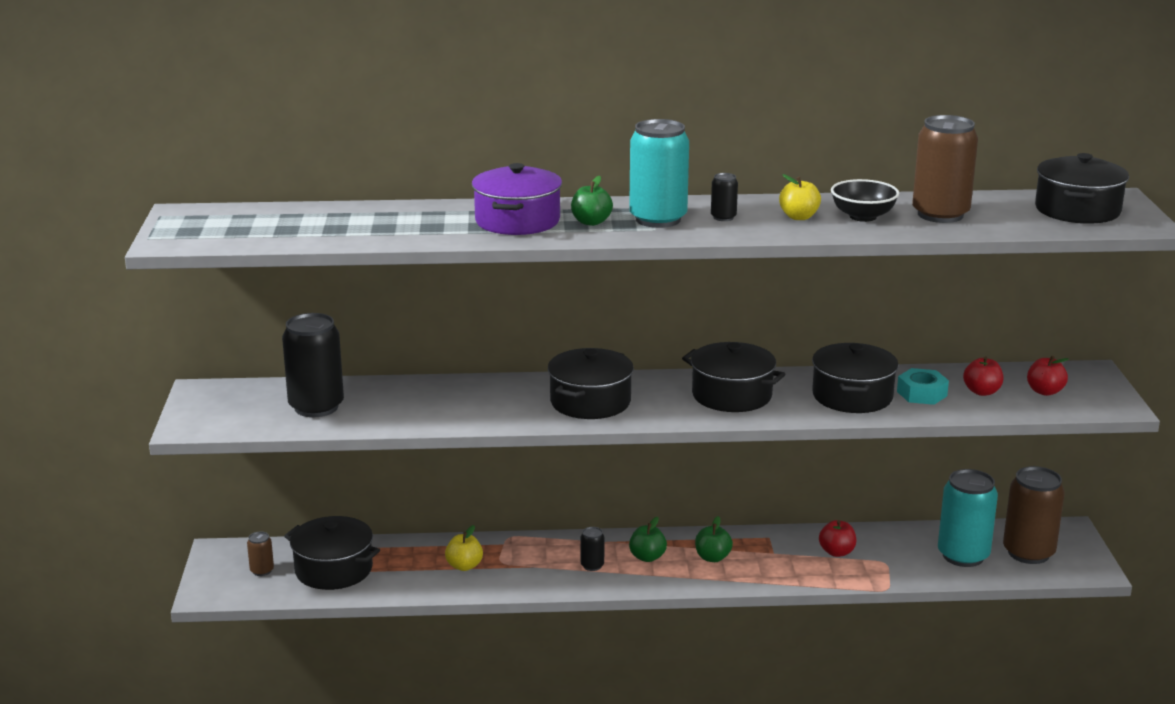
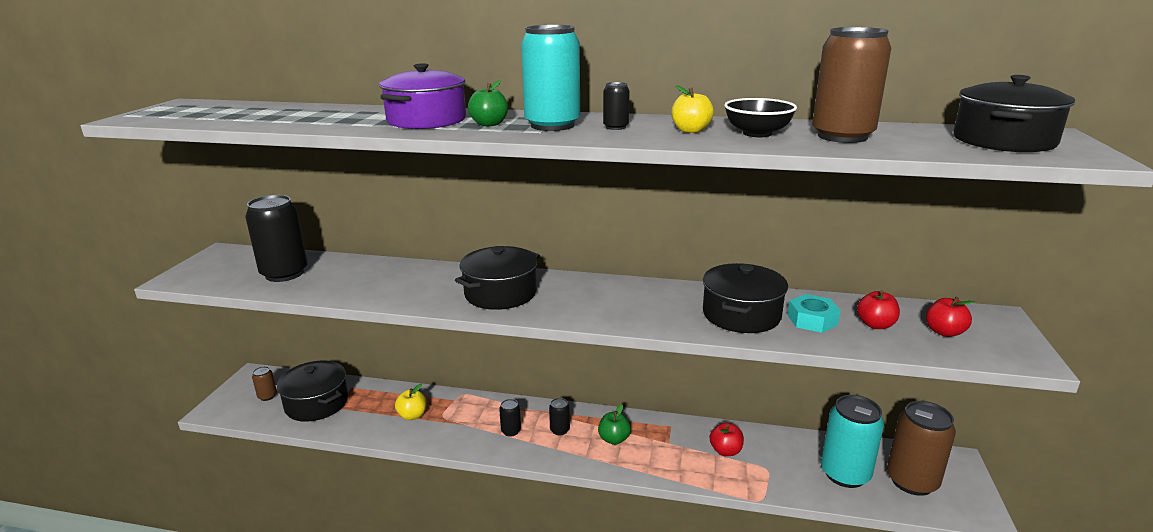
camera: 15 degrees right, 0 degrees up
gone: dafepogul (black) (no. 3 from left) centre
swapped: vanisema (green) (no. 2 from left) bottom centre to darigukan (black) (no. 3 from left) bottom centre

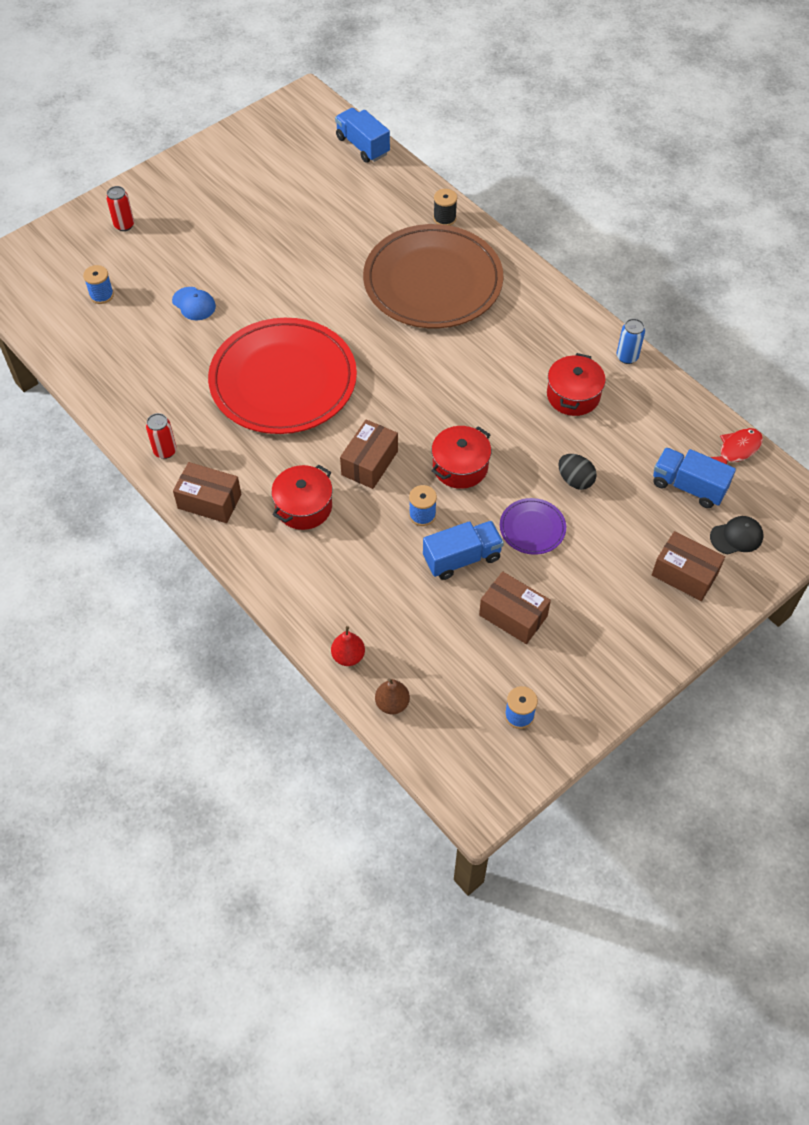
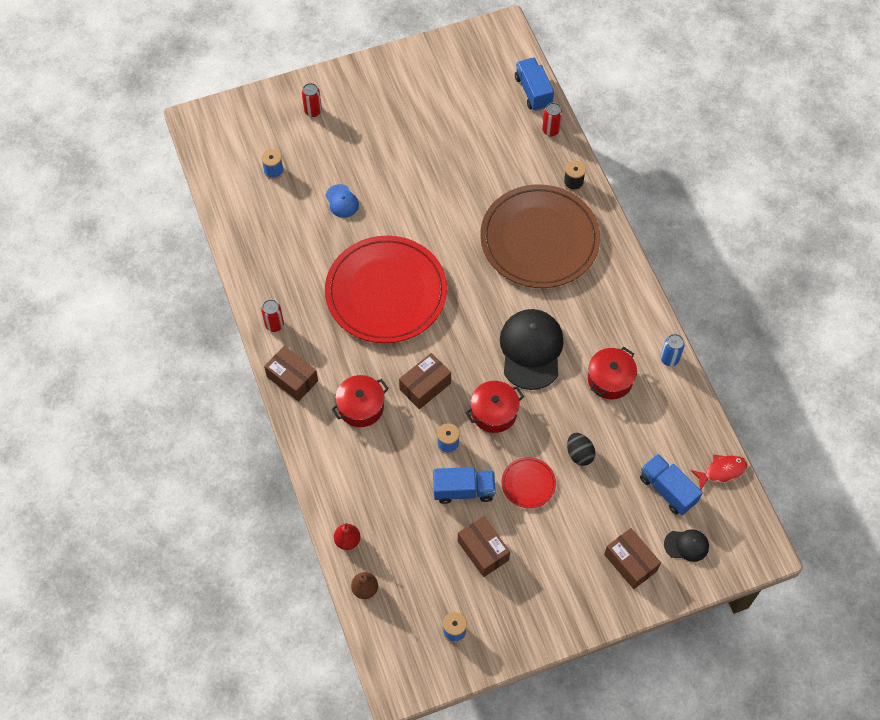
camera: 20 degrees right, 5 degrees up
new: darigukan (red) (no. 3 from left) top centre; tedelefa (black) (no. 1 from left) centre
repainted: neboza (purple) centre to neboza (red) (no. 2 from left) bottom centre

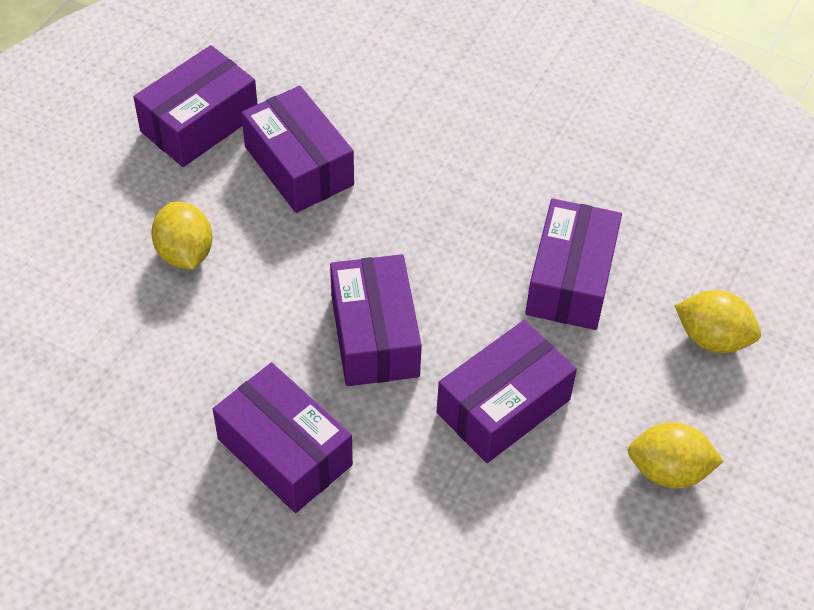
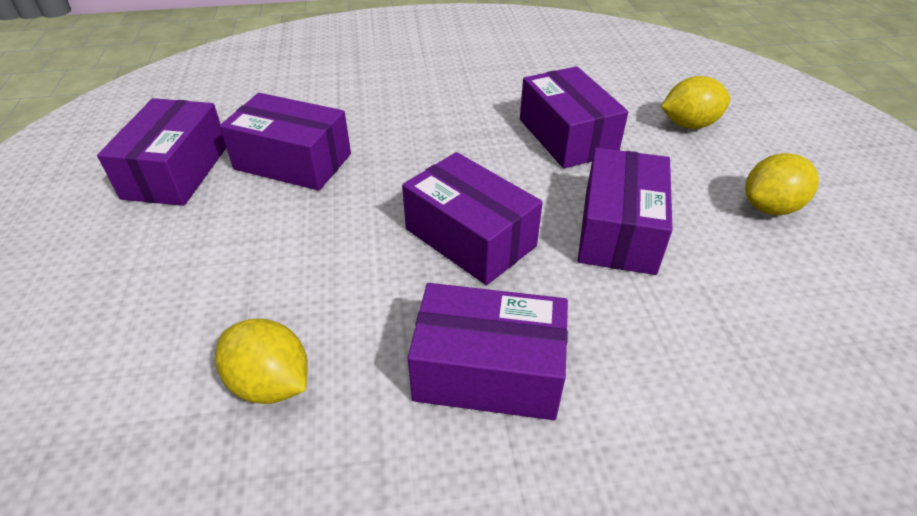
camera: 35 degrees left, 10 degrees down
shifted: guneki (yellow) (no. 1 from left) middle left to bottom left

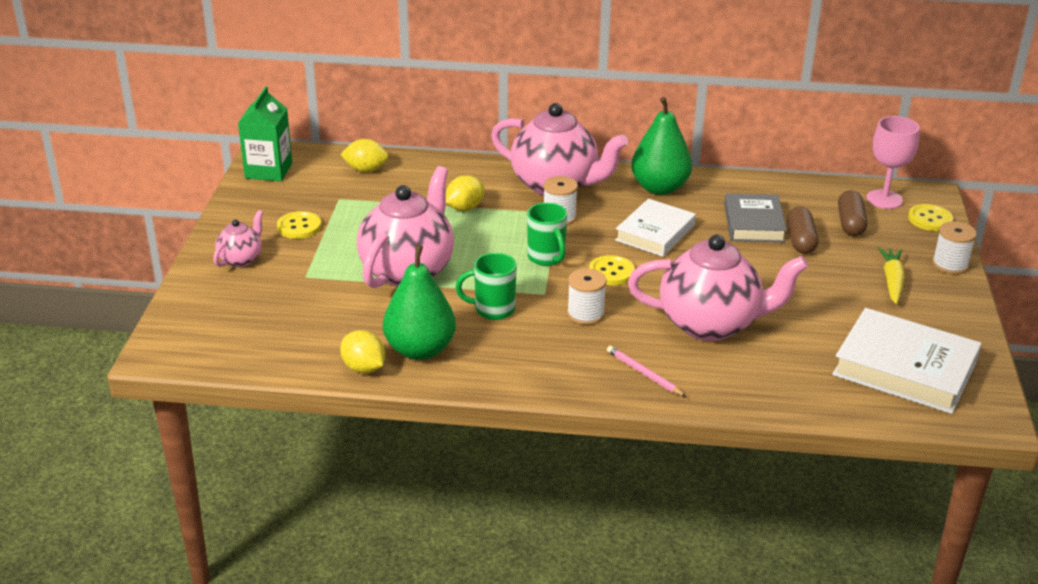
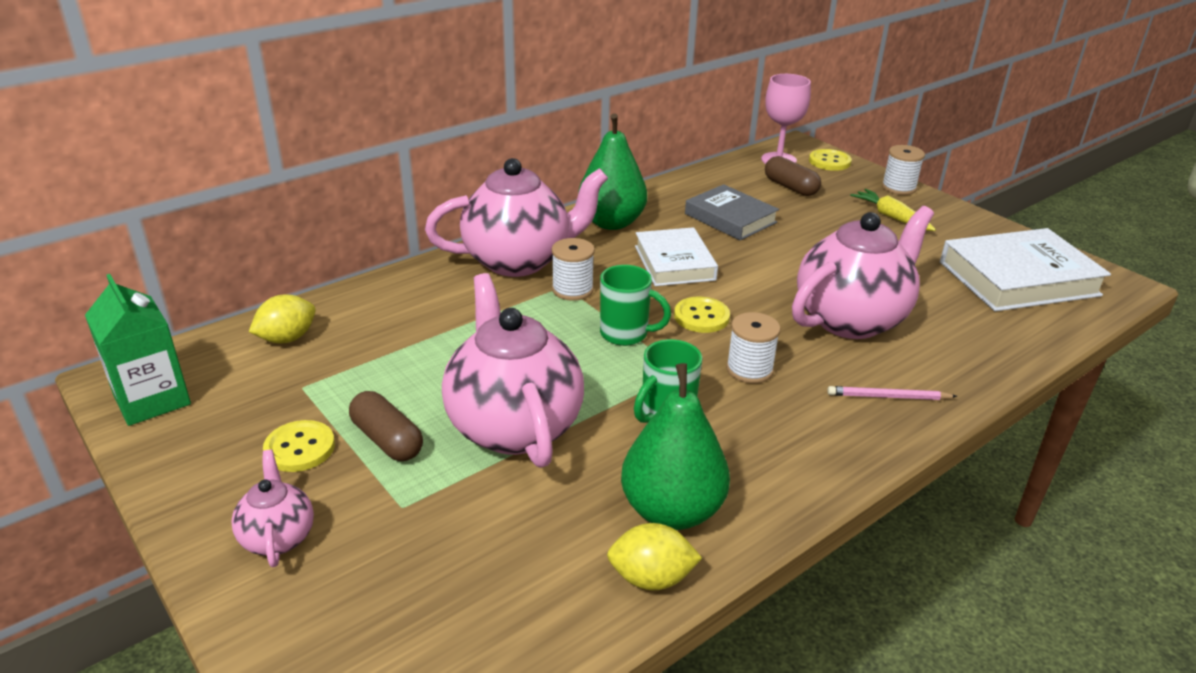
camera: 45 degrees left, 0 degrees up
gone: guneki (yellow) (no. 3 from left) top centre
shifted: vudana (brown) (no. 1 from left) middle right to middle left

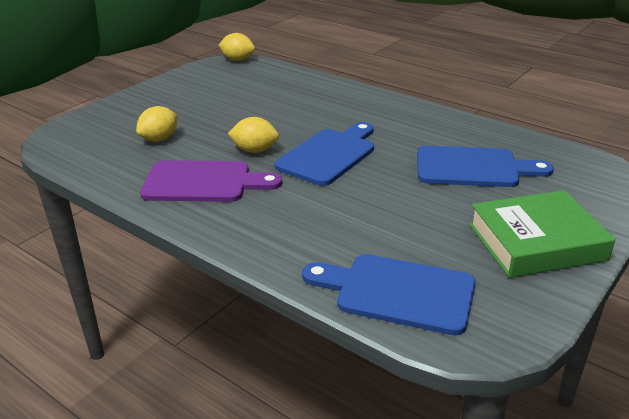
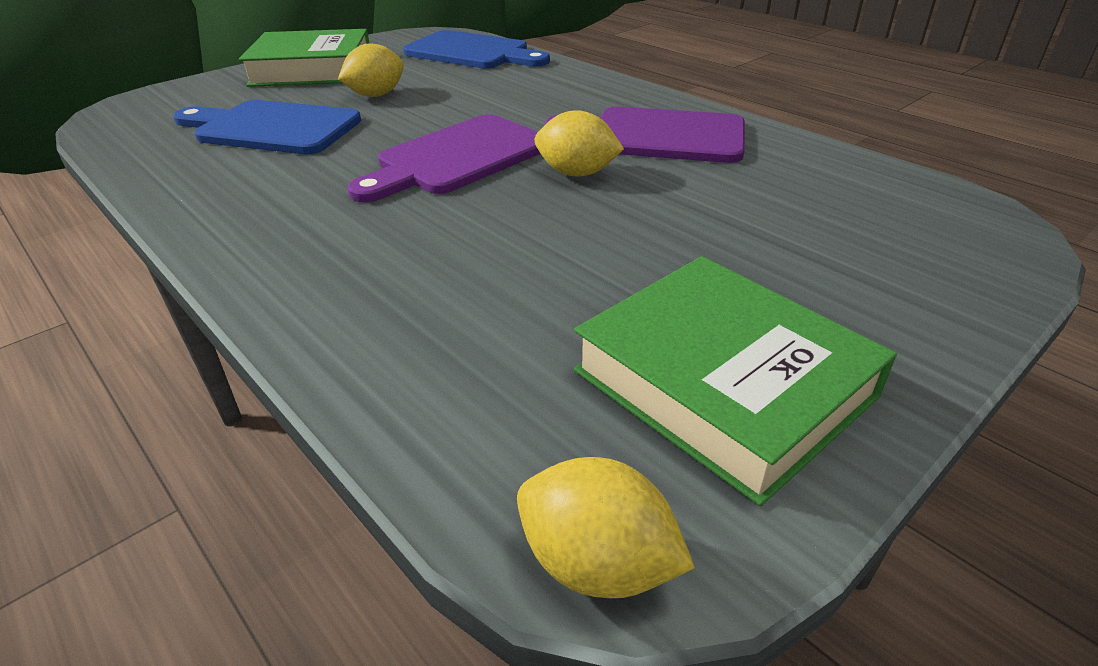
camera: 170 degrees left, 5 degrees up
new: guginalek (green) (no. 2 from left) middle right
shifted: guneki (yellow) (no. 1 from left) top left to top centre
repainted: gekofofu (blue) (no. 1 from left) centre to gekofofu (purple) (no. 1 from left) top centre

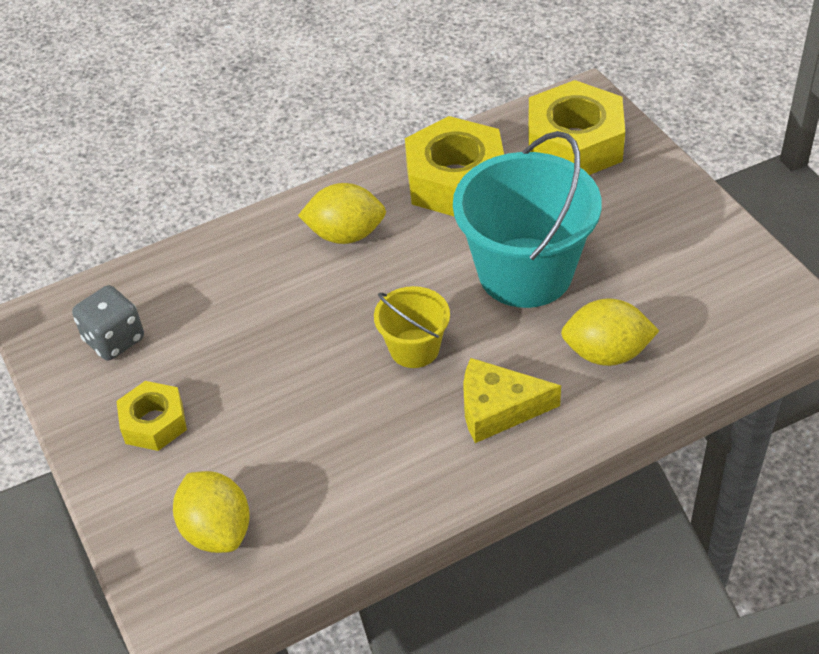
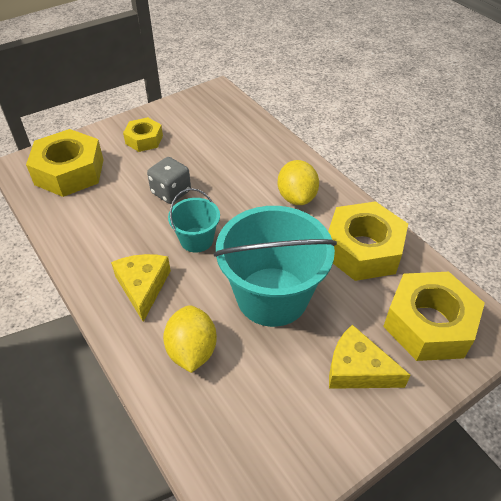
camera: 80 degrees right, 0 degrees up
new: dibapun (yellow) (no. 2 from left) bottom right
shifted: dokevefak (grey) middle left to centre
swapped: guneki (yellow) (no. 1 from left) bottom left to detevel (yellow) (no. 1 from left) top left
repainted: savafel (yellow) centre to savafel (turquoise) (no. 1 from left) centre

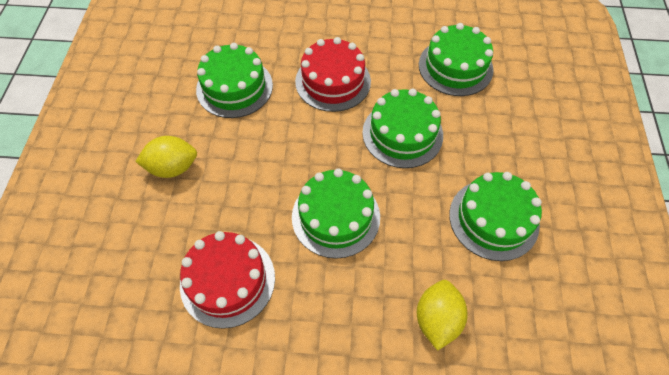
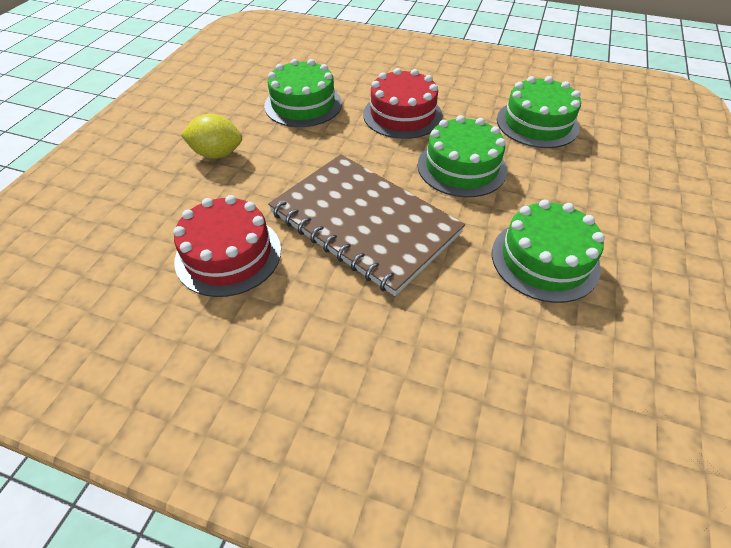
camera: 15 degrees right, 10 degrees down
gone: guneki (yellow) (no. 2 from left) bottom centre
swapped: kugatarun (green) (no. 2 from left) centre to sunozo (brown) centre

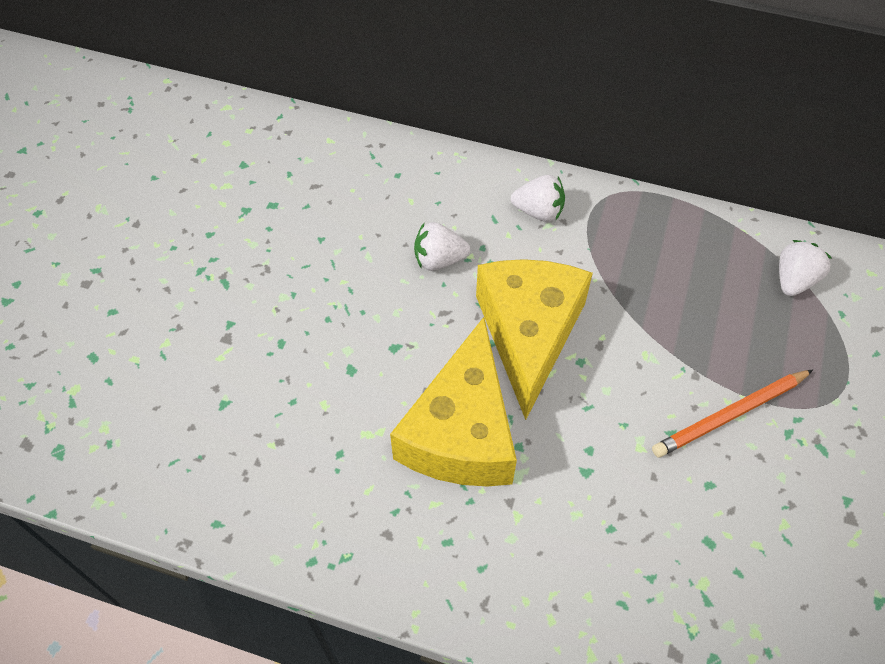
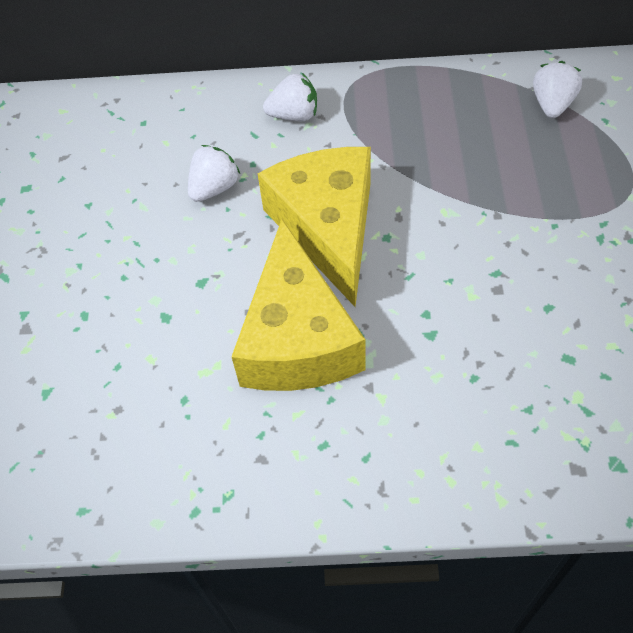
camera: 15 degrees left, 0 degrees up
gone: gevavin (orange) middle right
rotated: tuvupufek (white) (no. 1 from left) centre = top centre 150 degrees clockwise

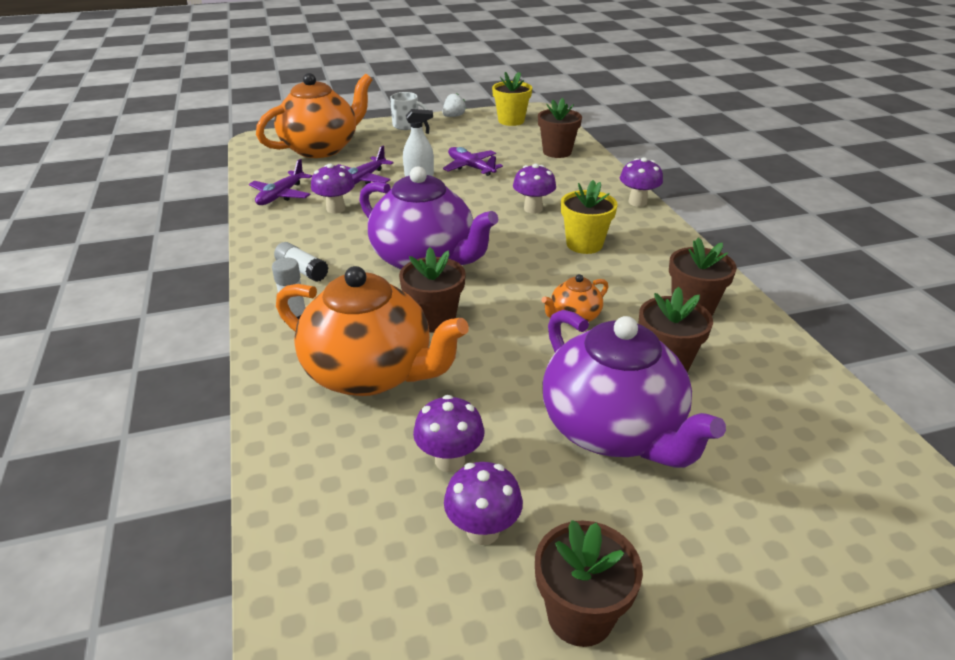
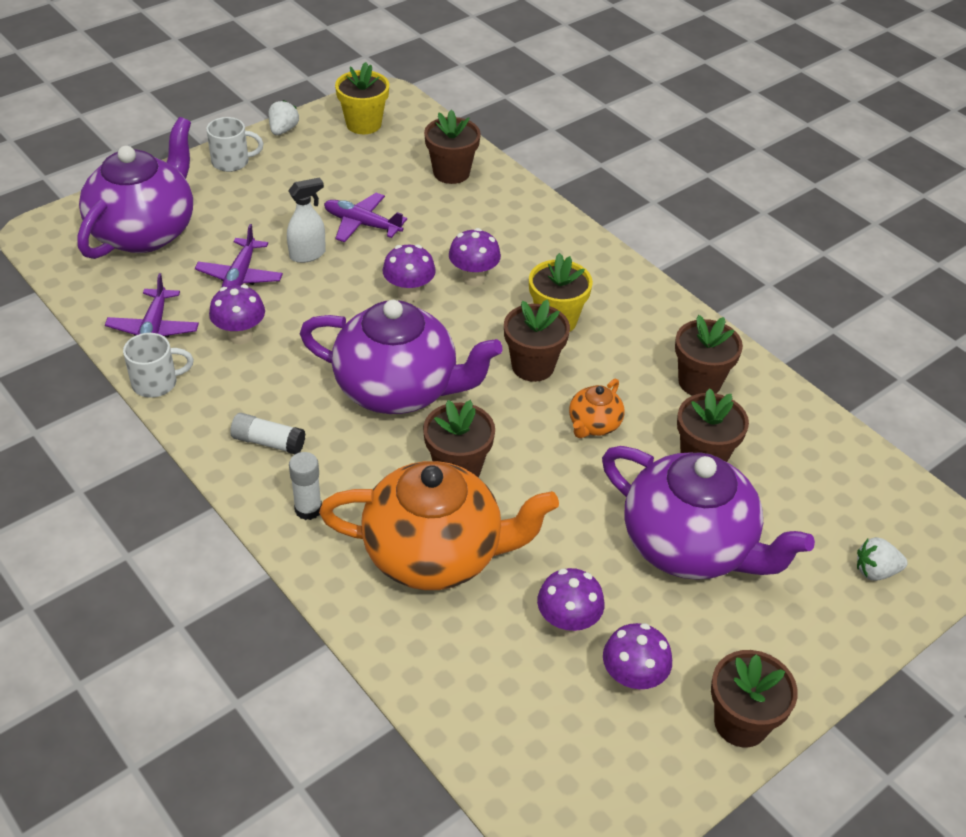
camera: 25 degrees left, 10 degrees up
new: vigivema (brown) (no. 3 from left) centre; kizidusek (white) (no. 1 from left) middle left; tuvupufek (white) (no. 2 from left) bottom right
shifted: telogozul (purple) (no. 5 from left in the first image) top right to telogozul (purple) (no. 2 from left) top centre
repainted: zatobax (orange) (no. 1 from left) top left to zatobax (purple) (no. 1 from left) top left

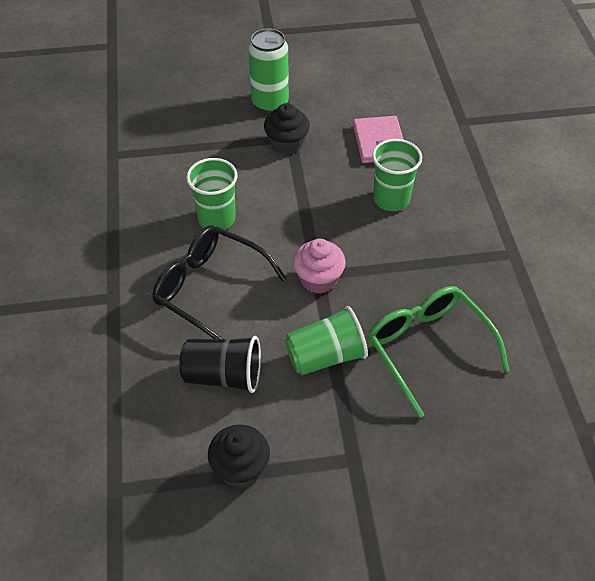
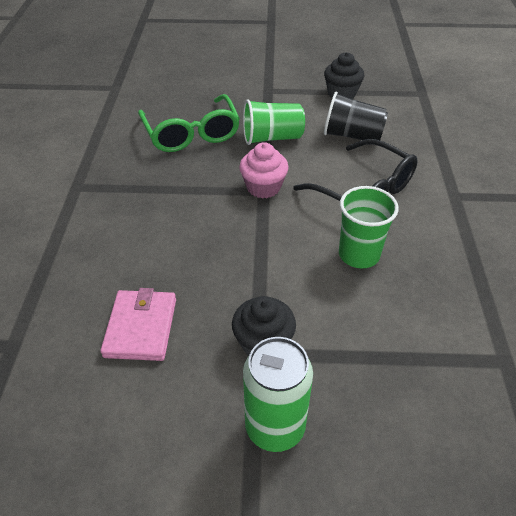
camera: 170 degrees left, 5 degrees down
gone: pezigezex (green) (no. 3 from left) top right

